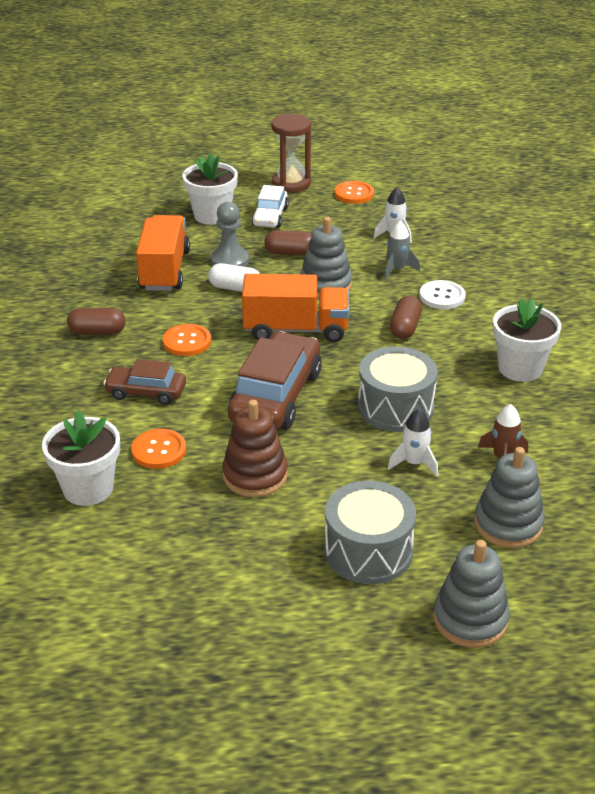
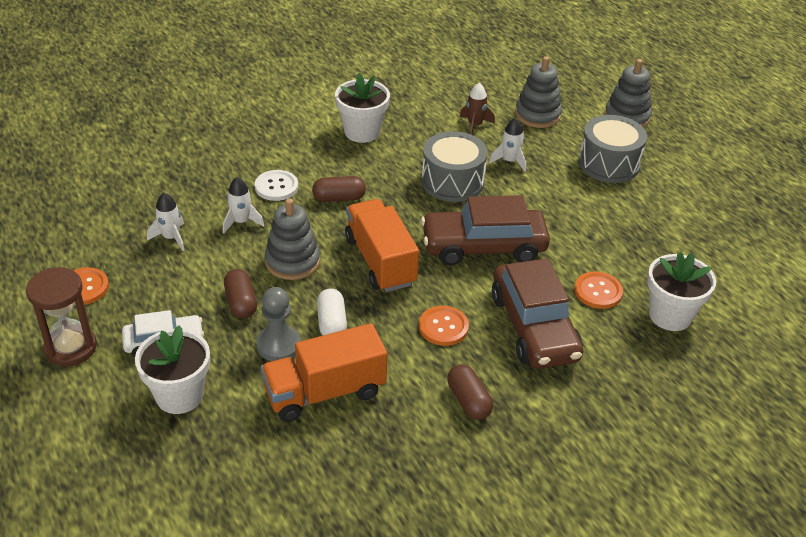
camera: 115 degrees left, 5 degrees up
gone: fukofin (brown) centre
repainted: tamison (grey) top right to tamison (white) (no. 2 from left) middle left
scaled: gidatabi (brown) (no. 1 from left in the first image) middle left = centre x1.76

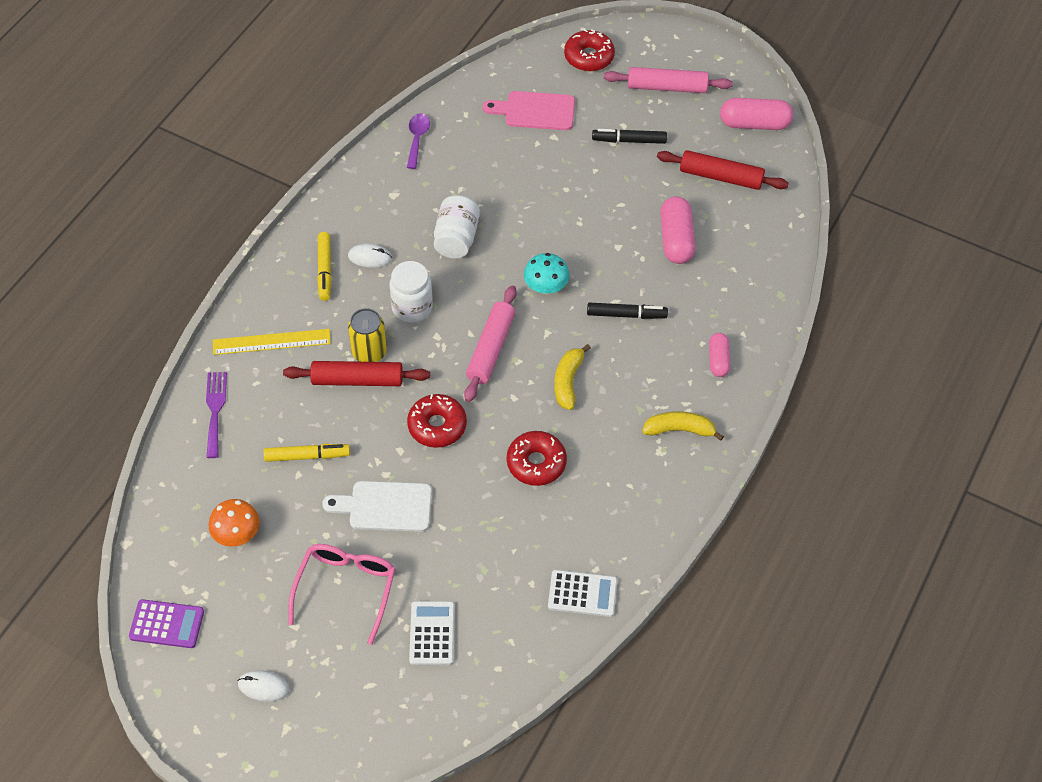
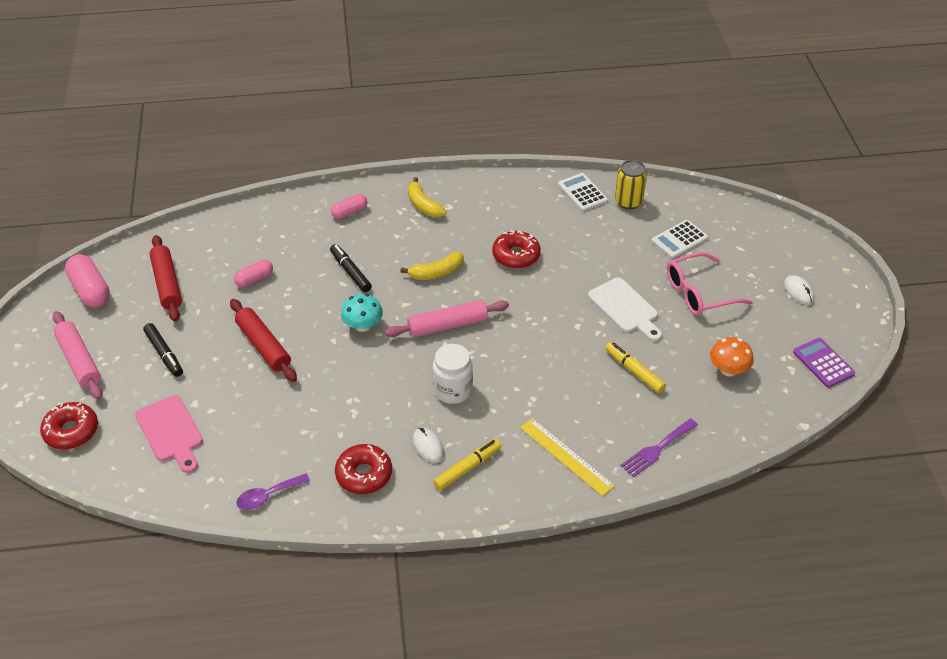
camera: 125 degrees left, 10 degrees down
gone: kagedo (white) (no. 2 from left) top centre
shifted: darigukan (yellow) centre to top centre; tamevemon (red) (no. 1 from left in the first image) centre to tamevemon (red) (no. 2 from left) middle left; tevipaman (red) (no. 1 from left in the first image) centre to tevipaman (red) (no. 2 from left) bottom centre
scaled: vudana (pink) (no. 1 from left in the first image) top centre = middle left x0.61

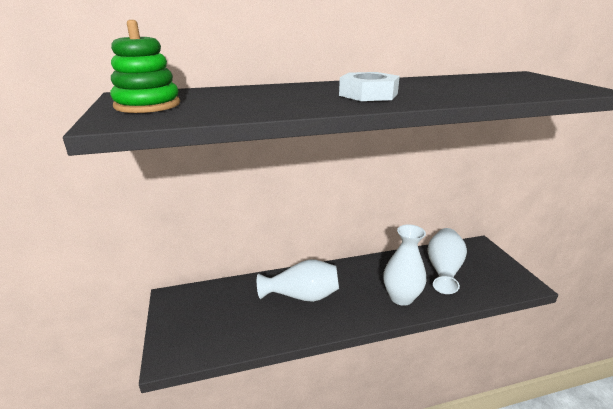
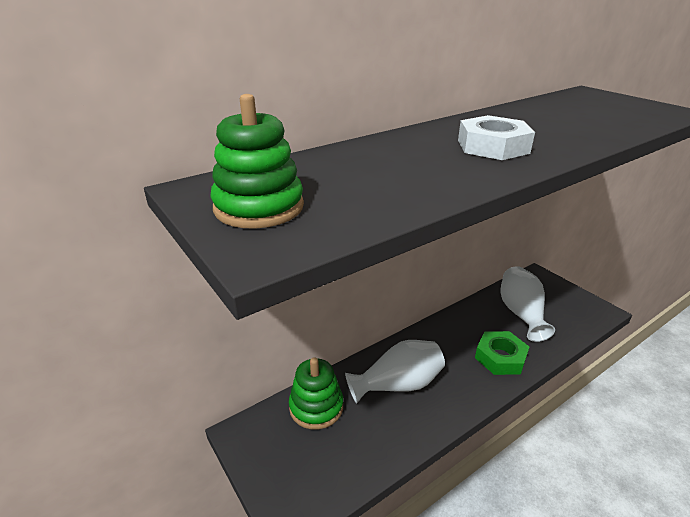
camera: 20 degrees left, 5 degrees up
new: fukofin (green) (no. 2 from left) bottom centre
swapped: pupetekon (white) (no. 2 from left) centre to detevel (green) bottom right

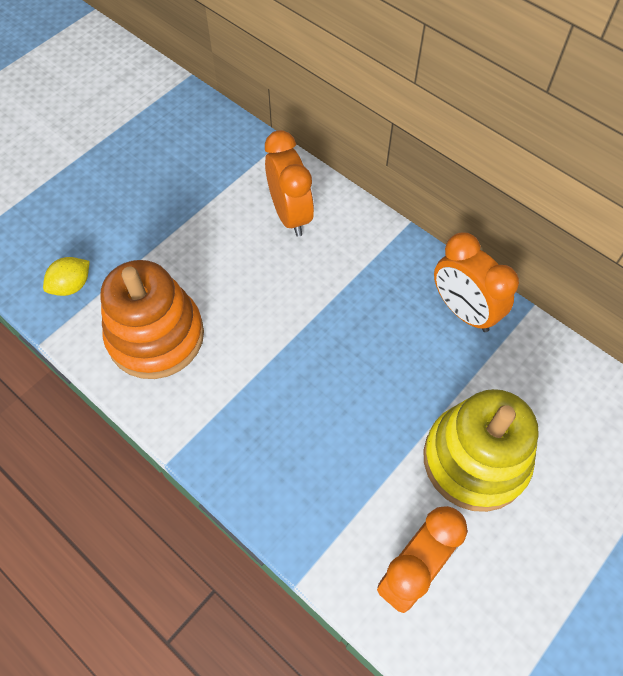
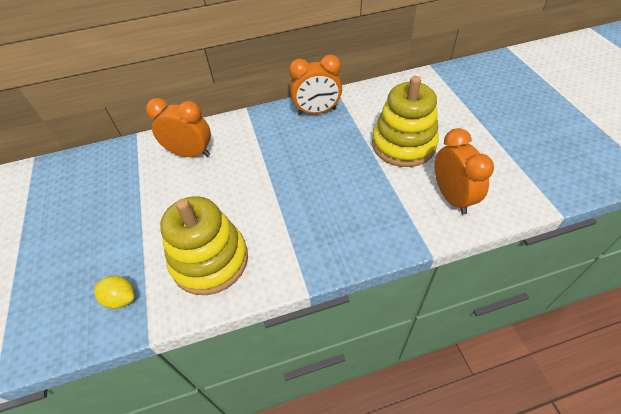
camera: 55 degrees left, 10 degrees down
repainted: fukofin (orange) middle left to fukofin (yellow) (no. 1 from left) middle left
rotated: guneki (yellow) middle left = bottom left 60 degrees counterclockwise

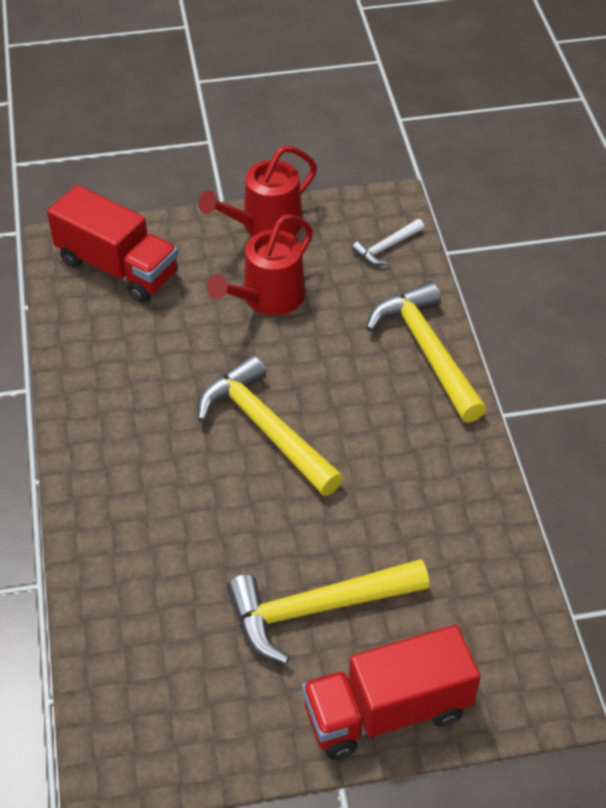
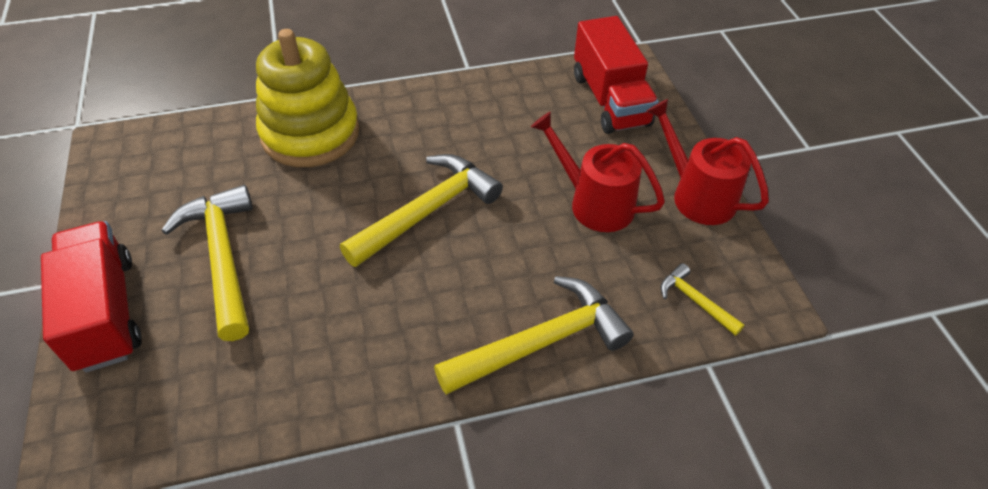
camera: 85 degrees right, 0 degrees up
new: fukofin (yellow) top left
repainted: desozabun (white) top centre to desozabun (yellow) (no. 4 from left) middle right
rotated: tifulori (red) (no. 1 from left in the first image) top left = top centre 45 degrees counterclockwise

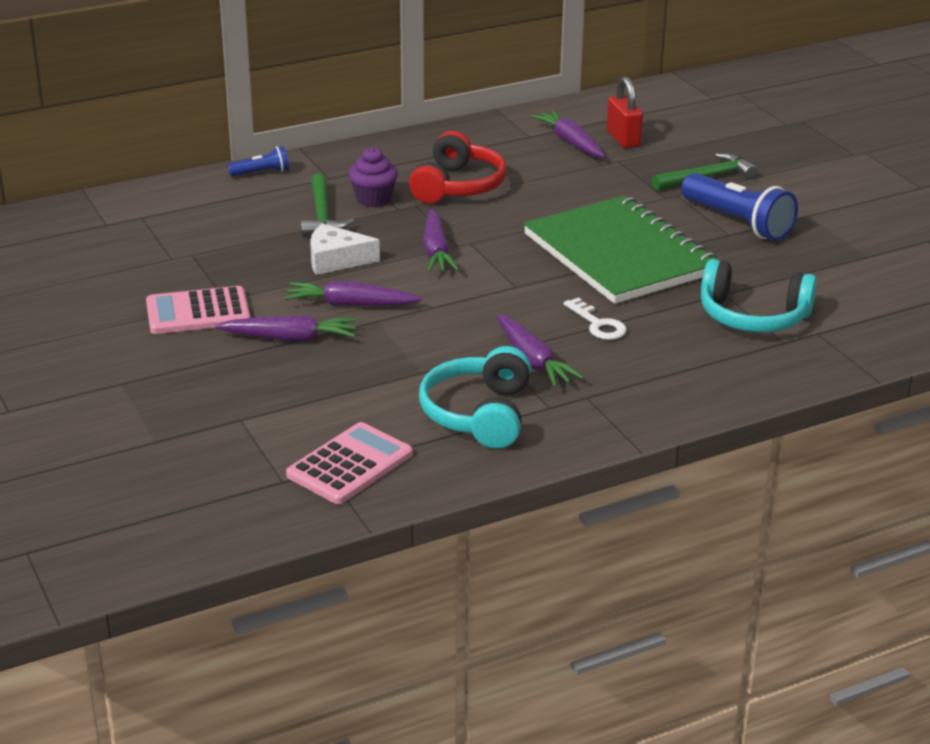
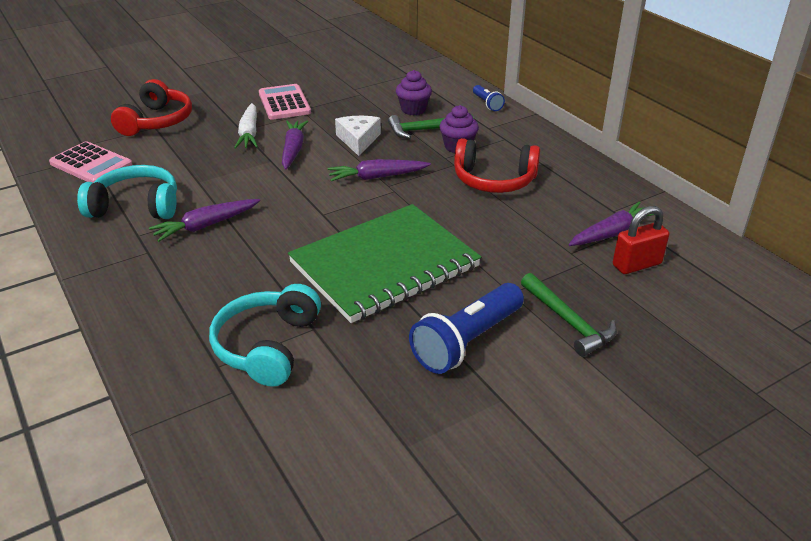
camera: 85 degrees right, 5 degrees up
gone: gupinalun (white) centre
new: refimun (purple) (no. 1 from left) top centre; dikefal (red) (no. 1 from left) top left
repainted: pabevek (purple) (no. 1 from left) middle left to pabevek (white) top left

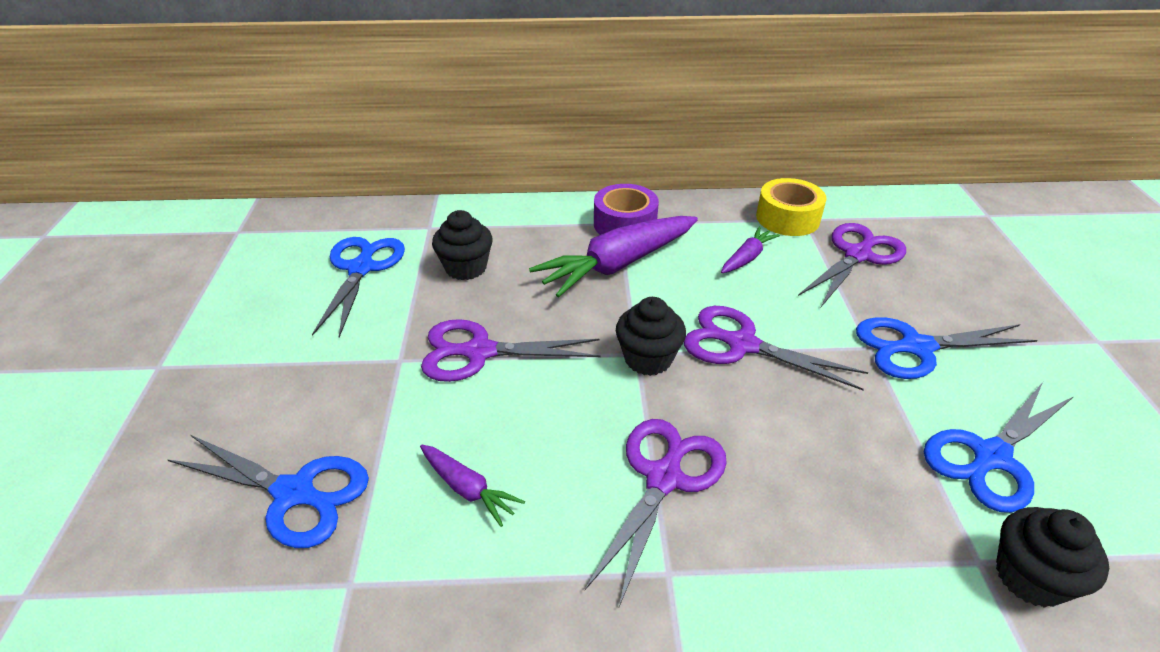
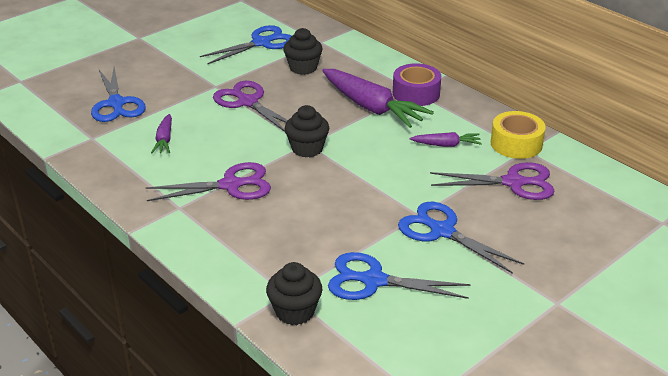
camera: 50 degrees right, 5 degrees down
gone: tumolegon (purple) (no. 3 from left) middle right
rotated: pabevek (purple) (no. 2 from left) centre = top centre 150 degrees counterclockwise

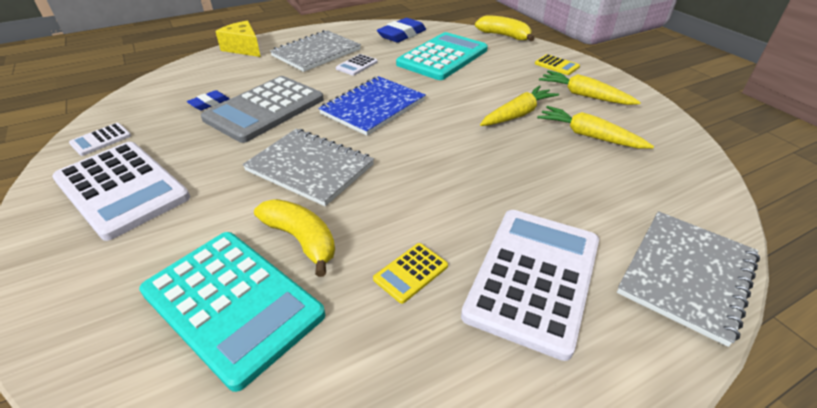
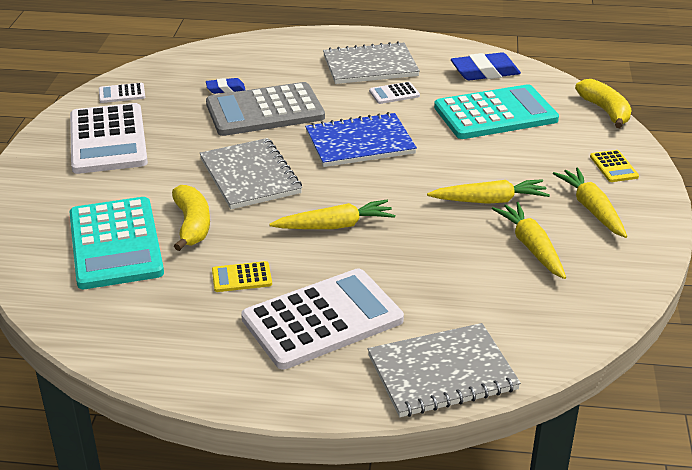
camera: 35 degrees right, 5 degrees down
gone: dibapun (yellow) top left
new: pabevek (yellow) (no. 1 from left) centre

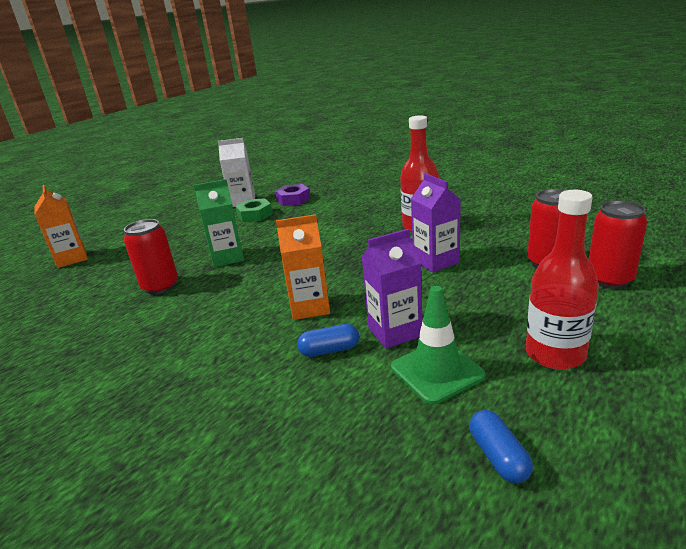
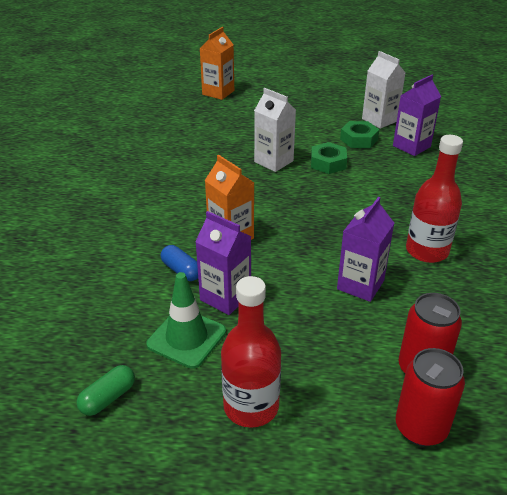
camera: 55 degrees right, 10 degrees up
gone: darigukan (red) (no. 1 from left) middle left
new: detevel (green) (no. 1 from left) top centre
swapped: detevel (purple) centre to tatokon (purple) (no. 3 from left) top right
repainted: tatokon (green) middle left to tatokon (white) (no. 1 from left) top centre; vudana (blue) (no. 2 from left) bottom right to vudana (green) bottom left

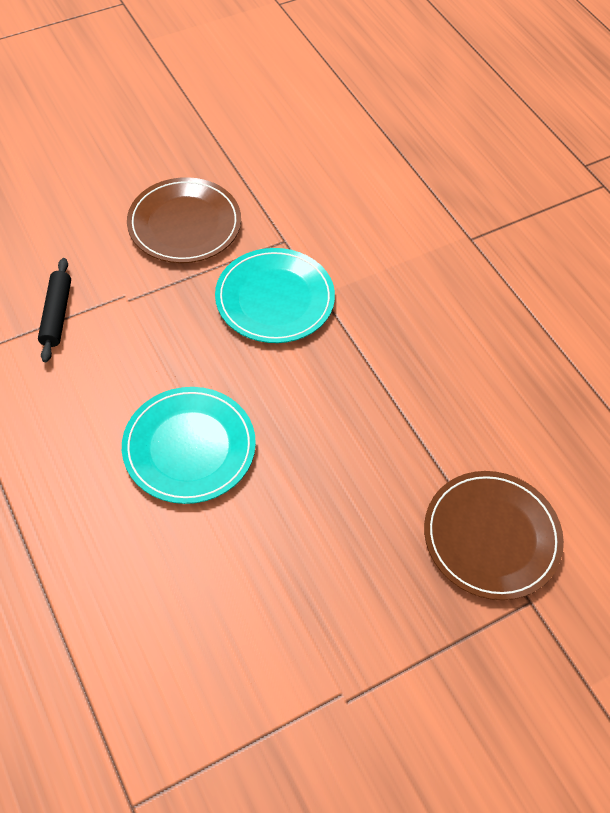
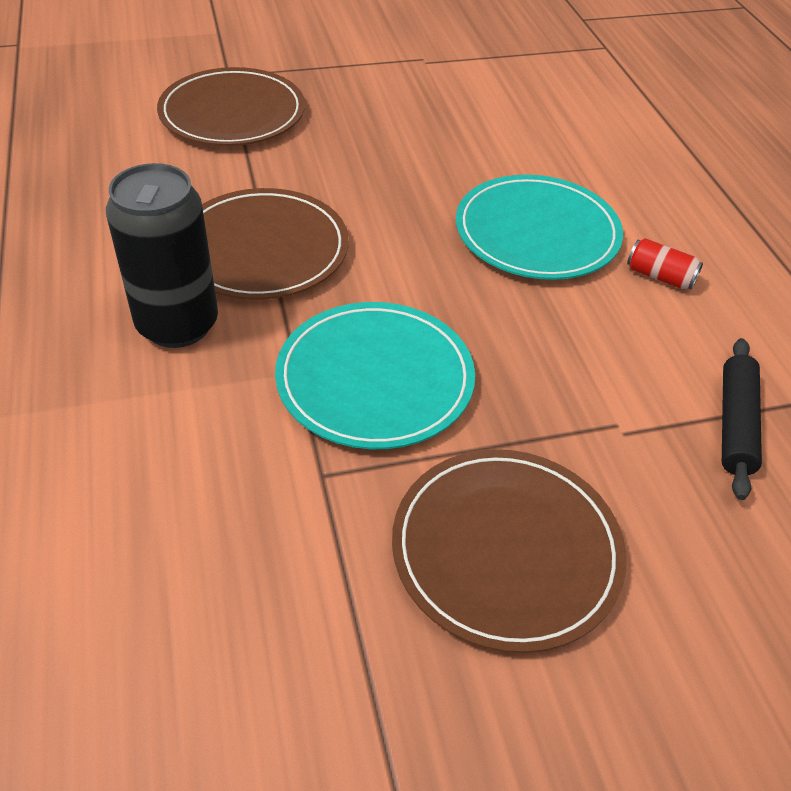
camera: 165 degrees left, 10 degrees down
new: darigukan (black) top left; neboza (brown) (no. 2 from left) top centre; darigukan (red) top right

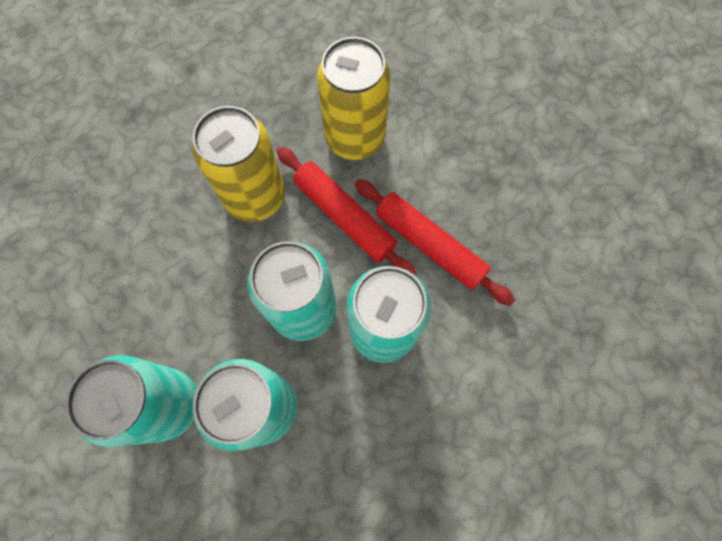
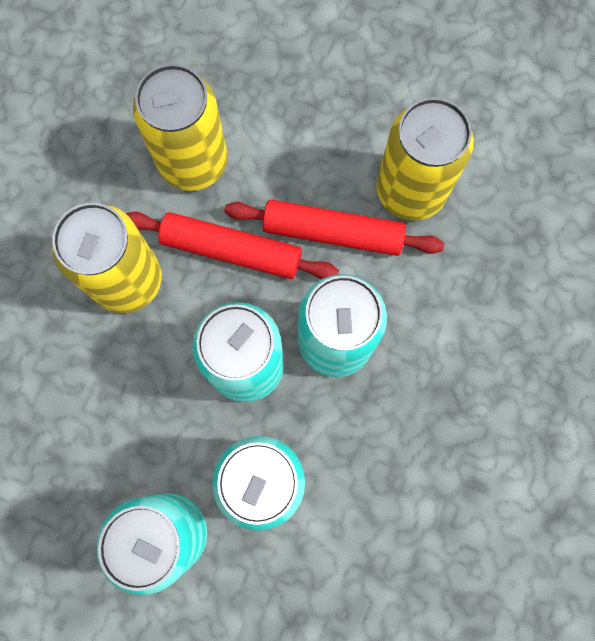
camera: 30 degrees left, 5 degrees up
new: darigukan (yellow) (no. 3 from left) top right

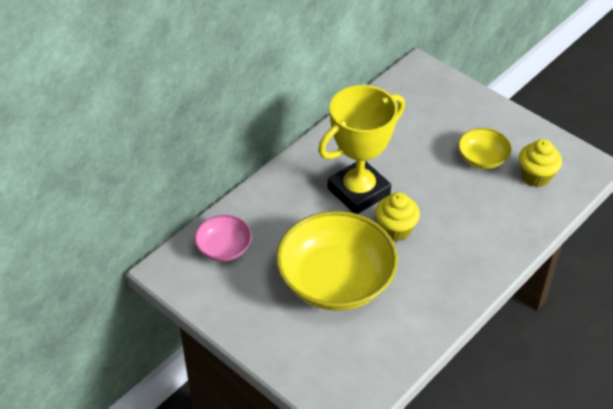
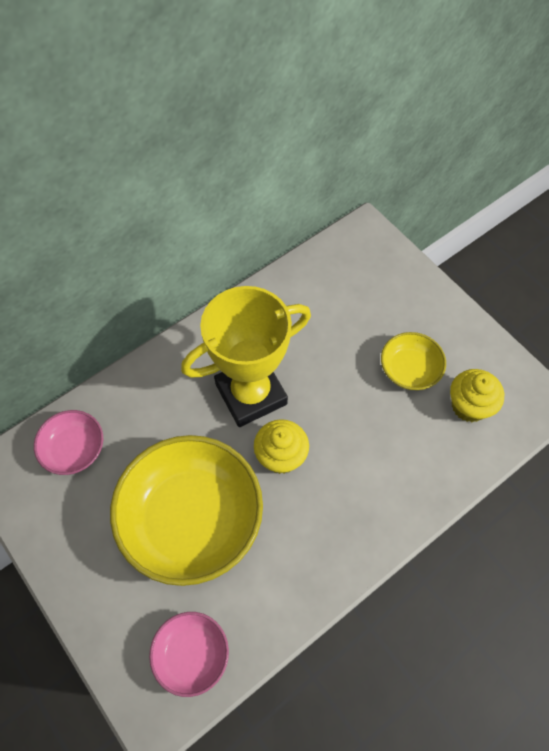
camera: 10 degrees right, 15 degrees up
new: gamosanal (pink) (no. 2 from left) bottom centre

